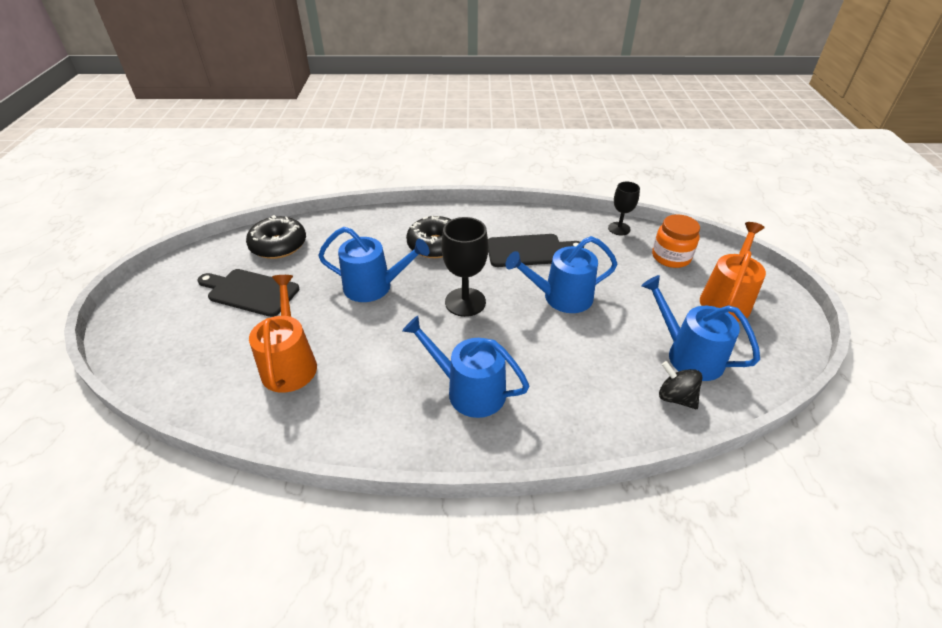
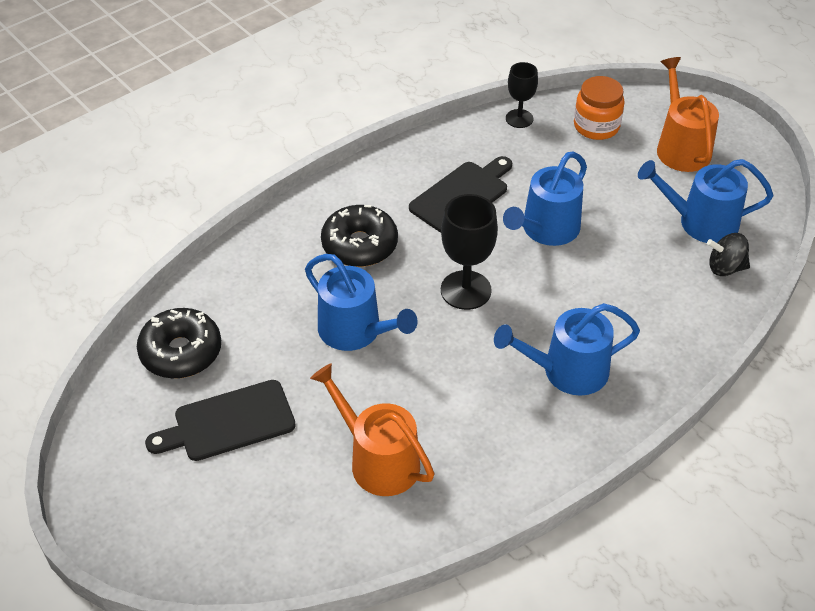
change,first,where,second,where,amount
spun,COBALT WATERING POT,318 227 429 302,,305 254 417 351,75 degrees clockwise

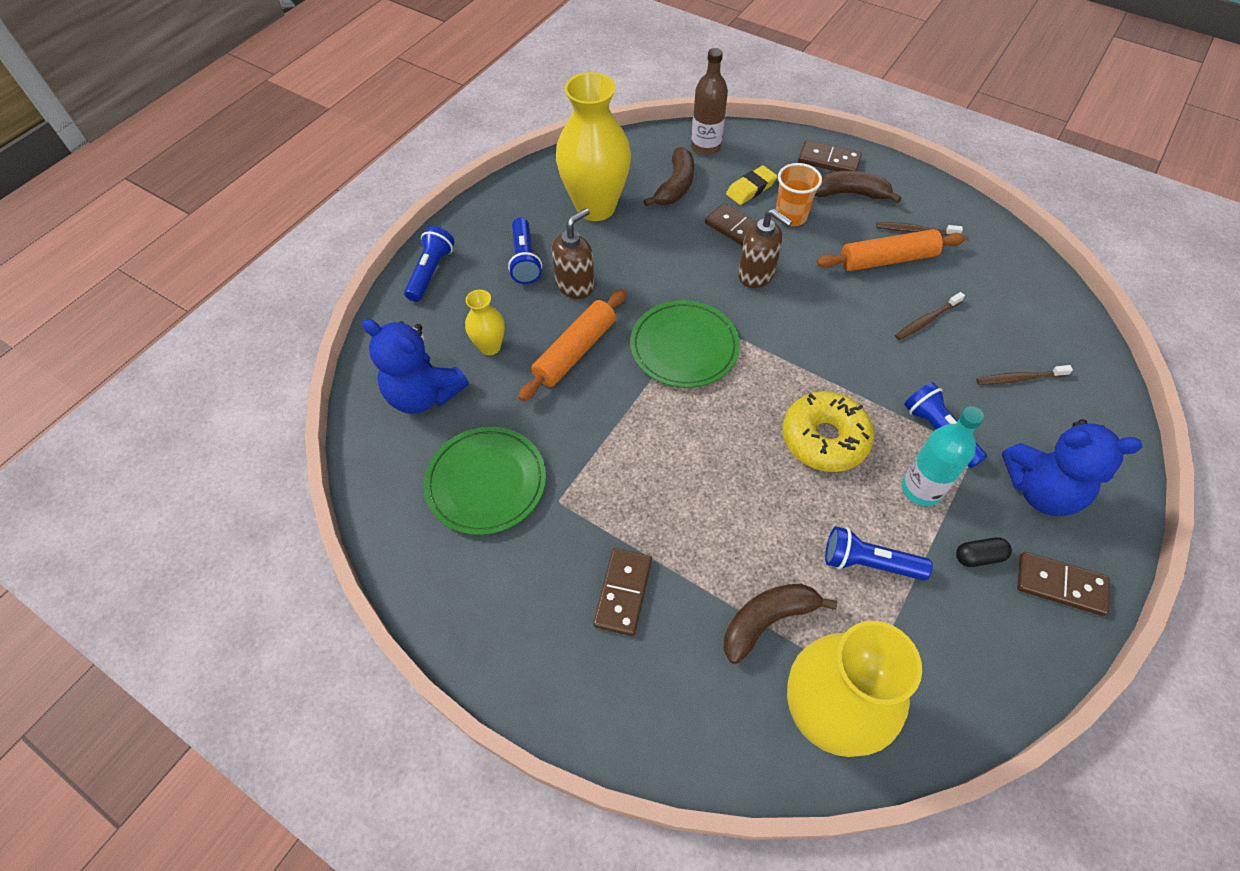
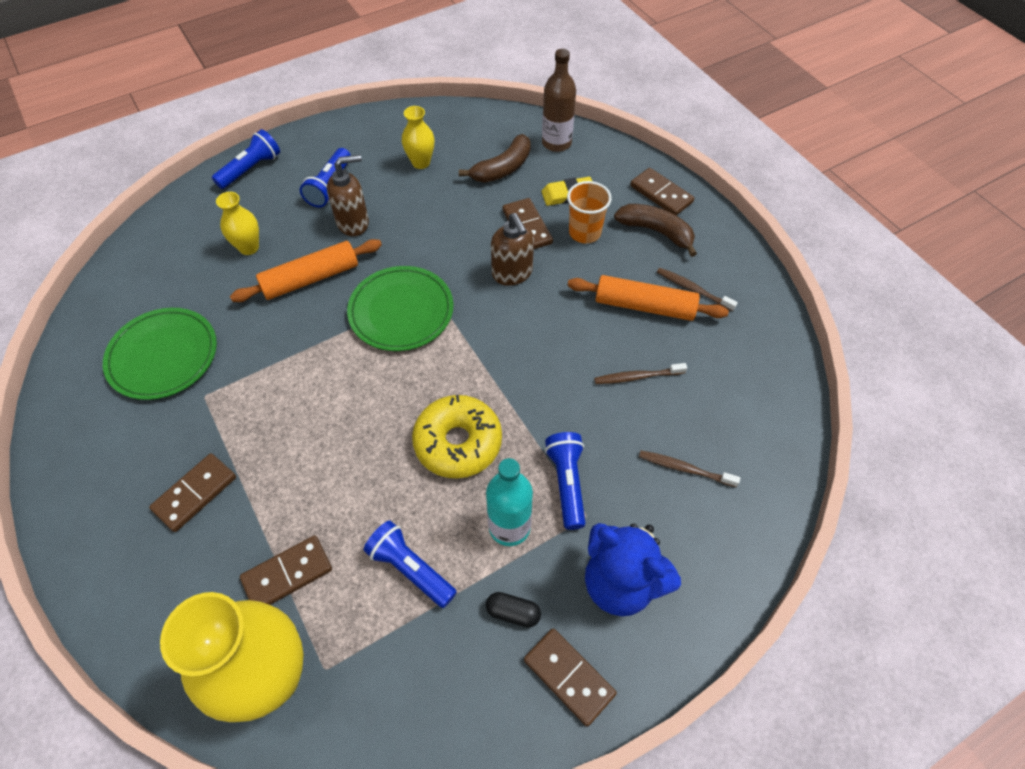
change,first,where,second,where,amount
missing,COBALT TEDDY,362 319 469 414,,,
size,BRIGHT YELLOW TALL VASE,556 72 631 221,,402 106 435 169,x0.48
exchanged,DARK BROWN BANANA,724 584 837 664,DARK BROWN DOMINO,240 536 332 605,

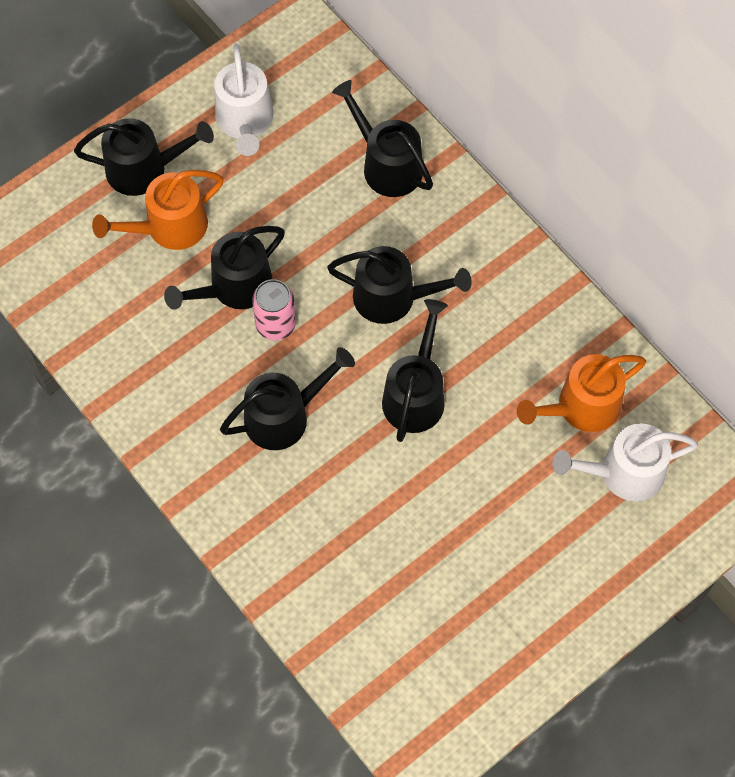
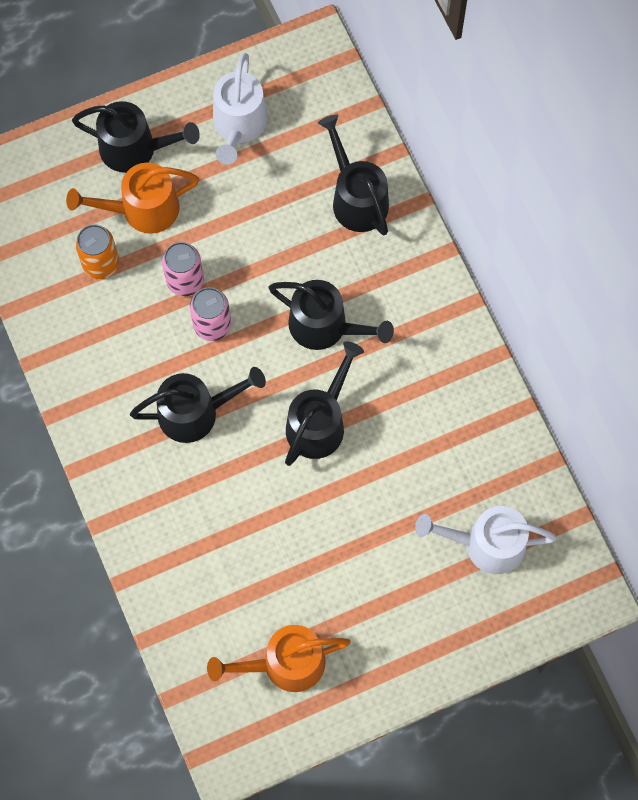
change,first,where,second,where,amount
exchanged,BLACK WATERING POT,164 226 285 310,ROSY TIN,162 242 204 296,
relocated,ORANGE WATERING POT,517 354 646 432,,207 625 351 692,
appeared,,,ORANGE TIN,75 224 119 279,

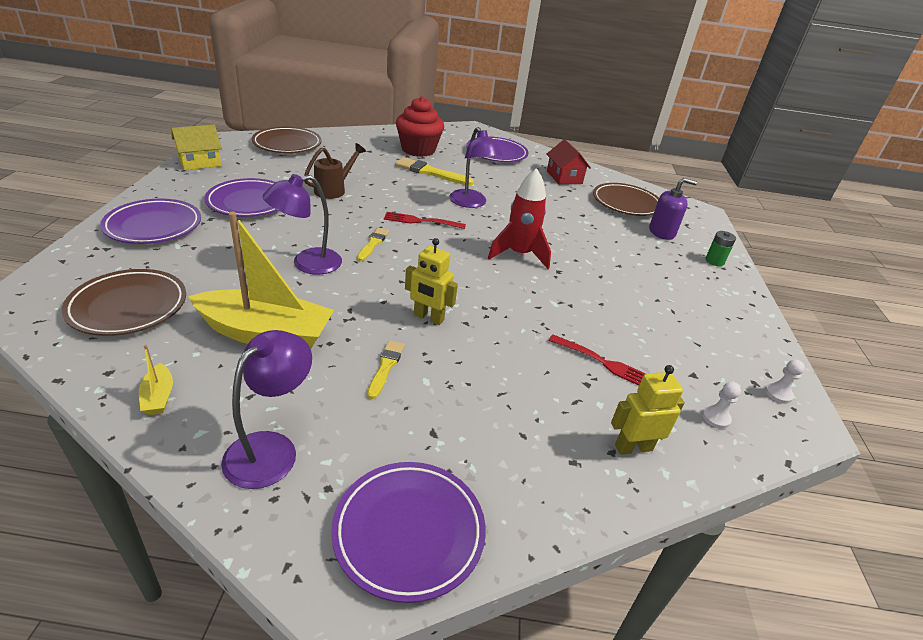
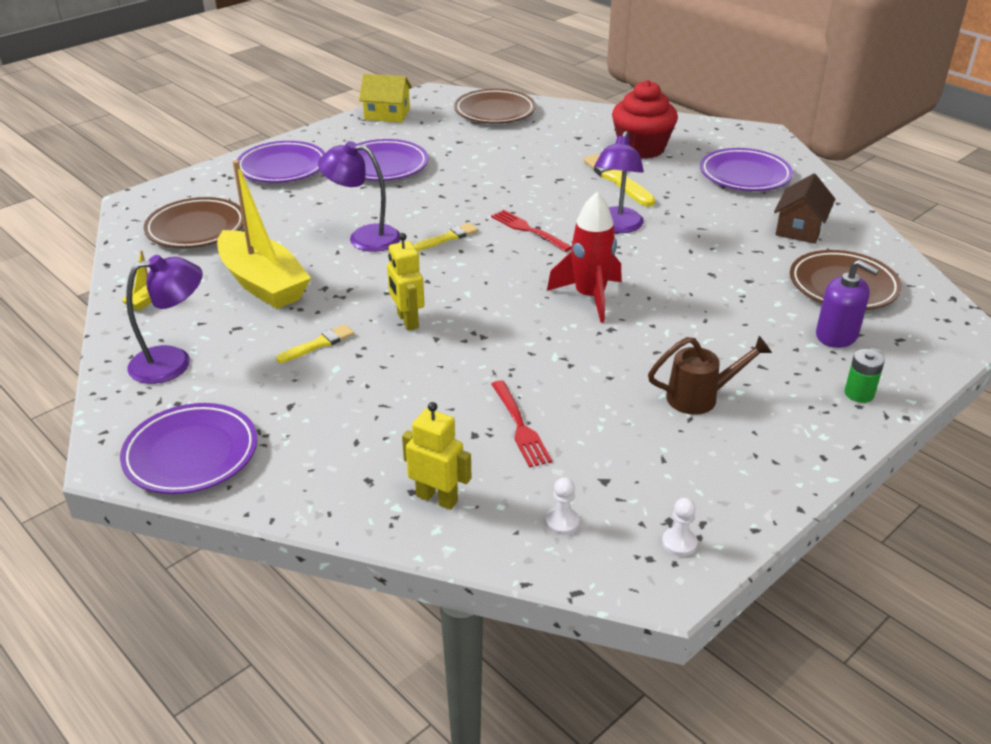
change,first,where,second,where,amount
relocated,DARK BROWN WATERING POT,304 143 366 199,,648 336 772 415,
colour,RED TOY HOUSE,546 139 591 185,DARK BROWN TOY HOUSE,774 173 835 244,

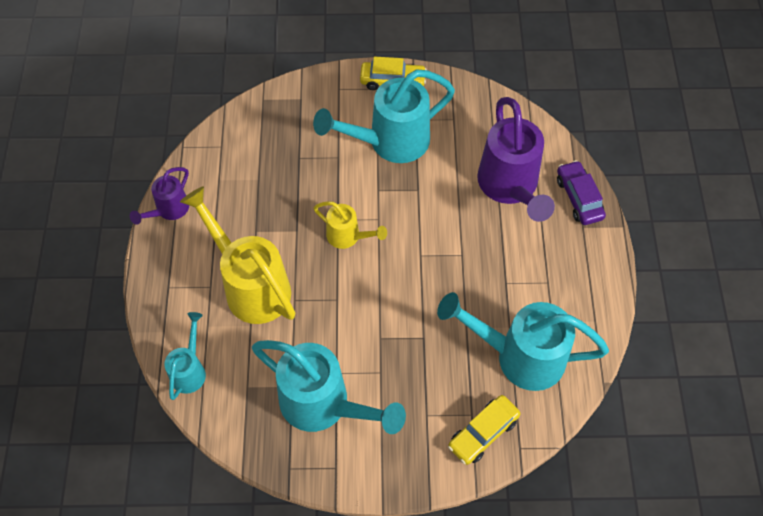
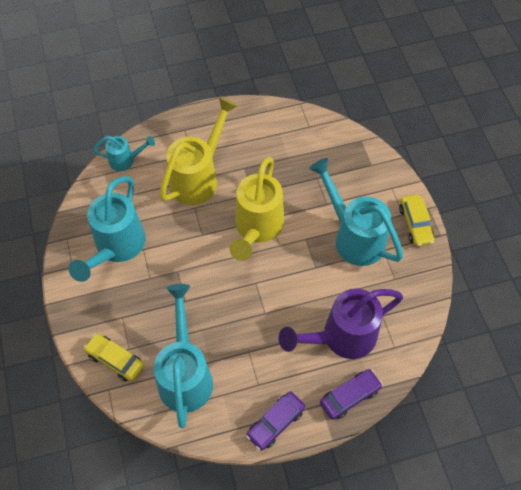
change,first,where,second,where,amount
missing,ROYAL PURPLE WATERING POT,130 167 189 225,,,
size,BRIGHT YELLOW WATERING POT,314 201 387 249,,229 157 284 261,x1.90
appeared,,,ROYAL PURPLE AUTOMOBILE,246 391 305 450,

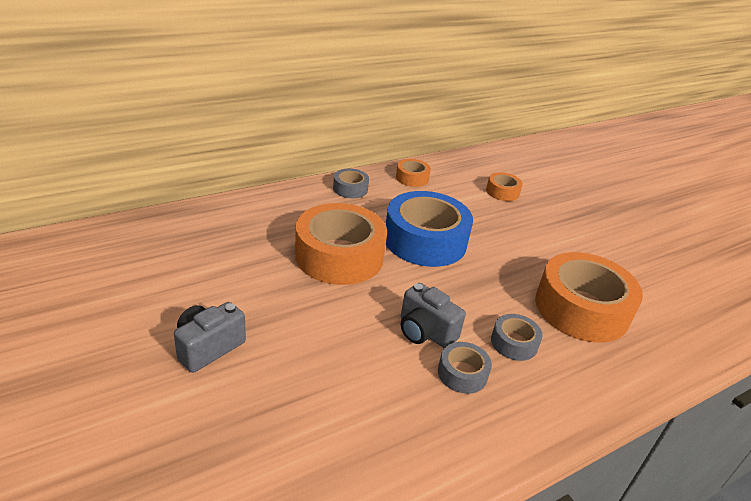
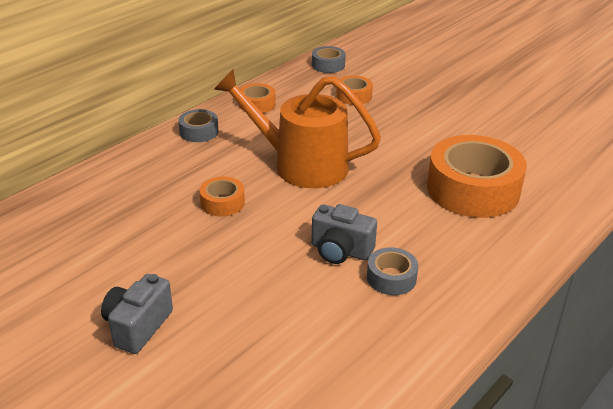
change,first,where,second,where,amount
size,ORANGE ROLL OF TAPE,295 203 387 285,,199 176 245 216,x0.46
exchanged,COBALT ROLL OF TAPE,386 191 473 267,ORANGE WATERING POT,213 70 381 188,
relocated,GRAY ROLL OF TAPE,491 314 543 361,,312 46 346 73,

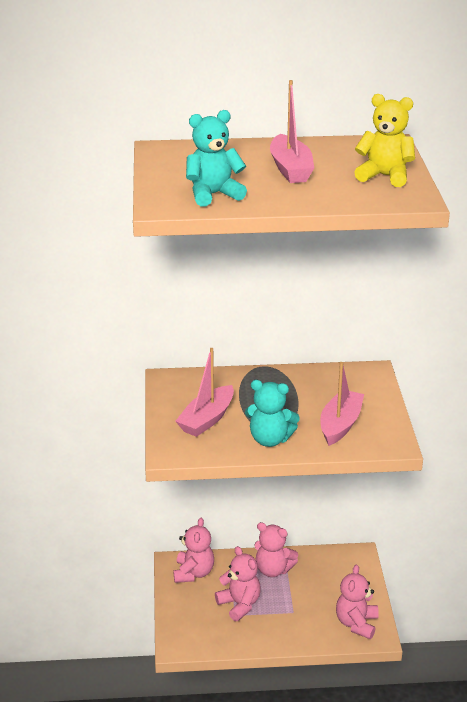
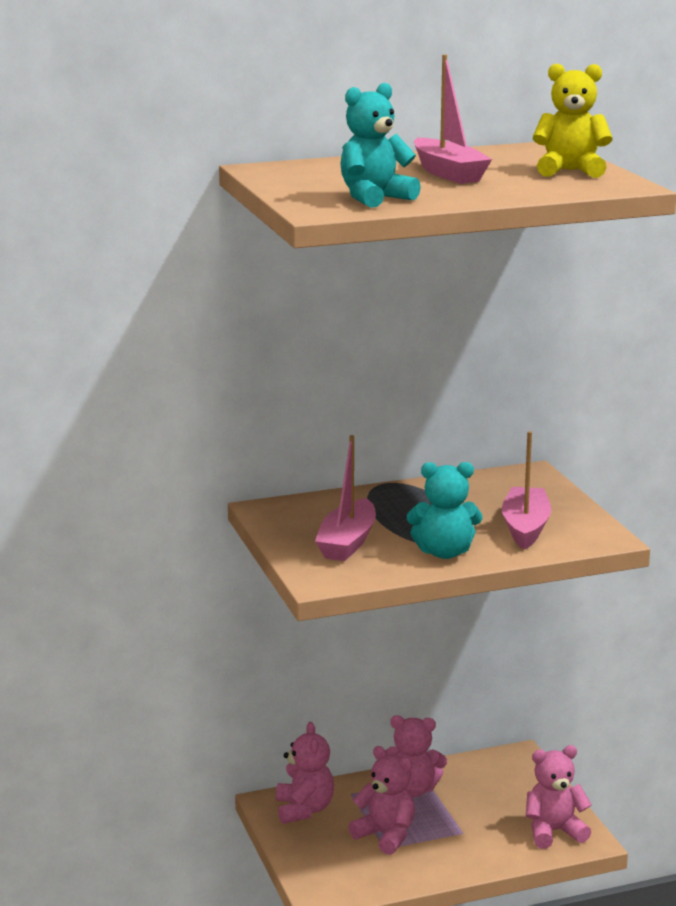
change,first,where,second,where,amount
spun,ROSY TEDDY,336 565 379 639,,526 745 592 849,75 degrees clockwise

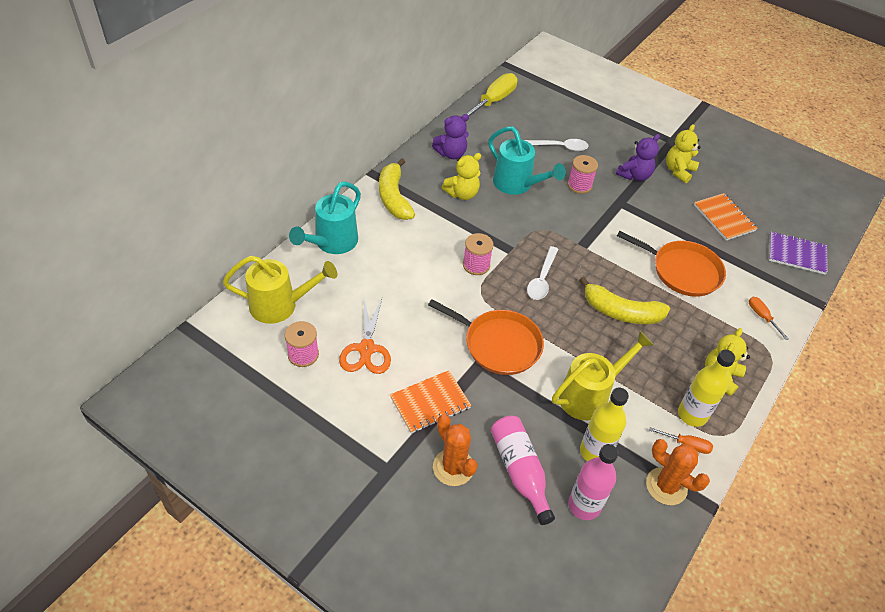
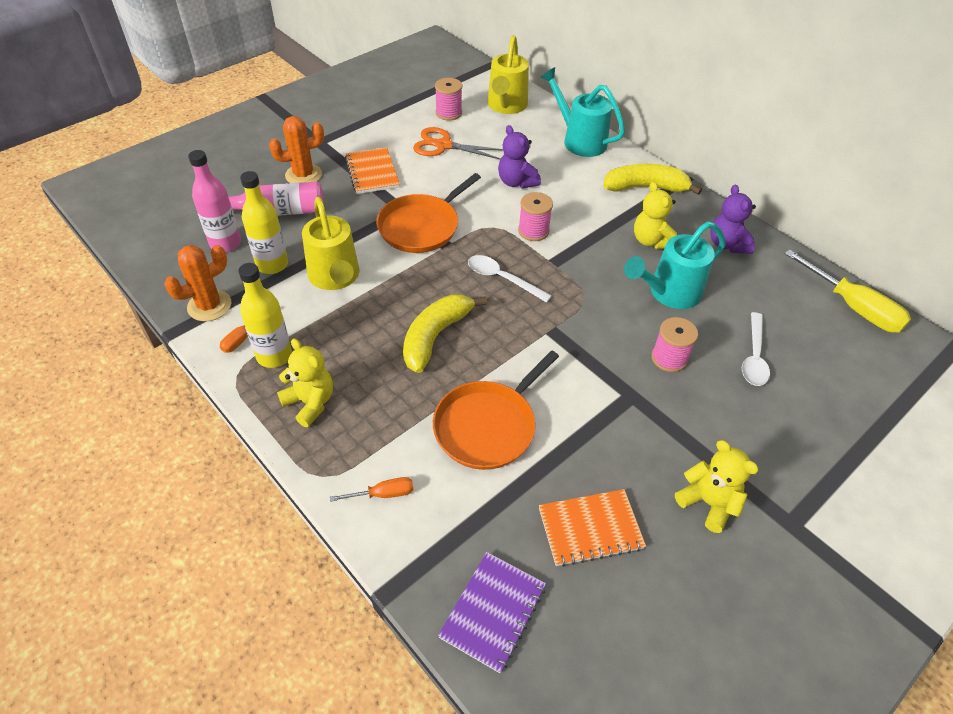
change,first,where,second,where,amount
relocated,ROYAL PURPLE TEDDY,616 134 660 181,,498 125 541 188,

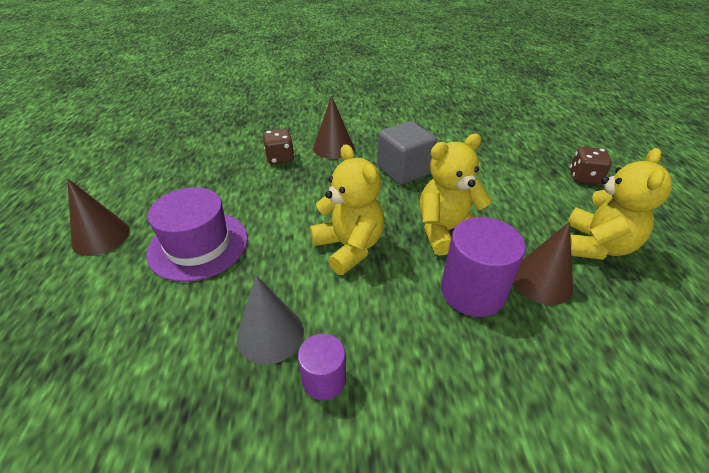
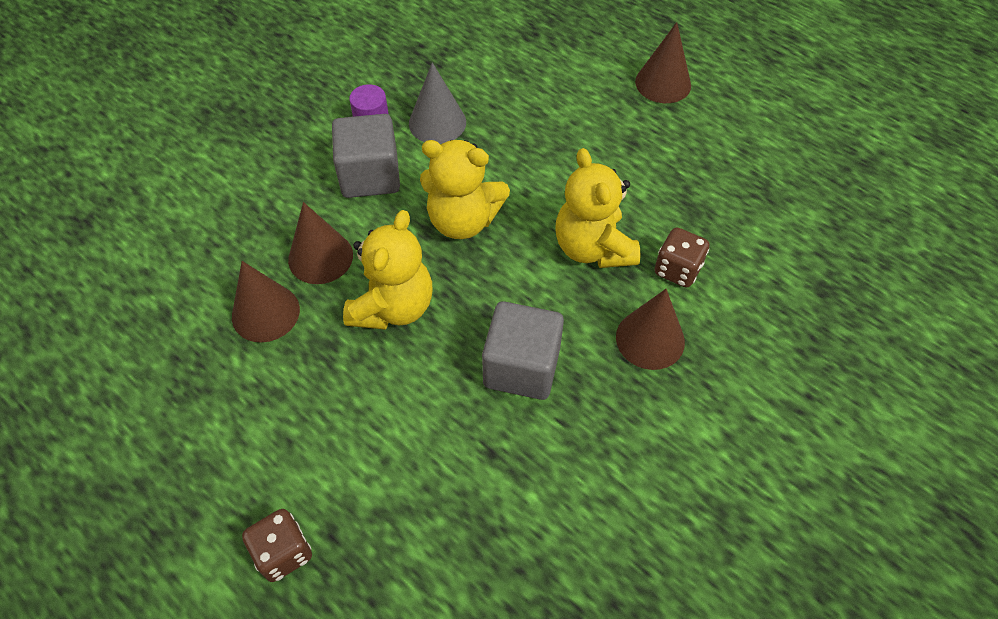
change,first,where,second,where,amount
missing,ROYAL PURPLE TOP HAT,146 187 248 282,,,
exchanged,ROYAL PURPLE SOLID CYLINDER,441 217 526 317,DARK BROWN SOLID CONE,288 202 353 284,
relocated,BRIGHT YELLOW TEDDY,567 148 672 260,,555 148 641 268,
appeared,,,GRAY SOLID CUBE,332 114 400 198,

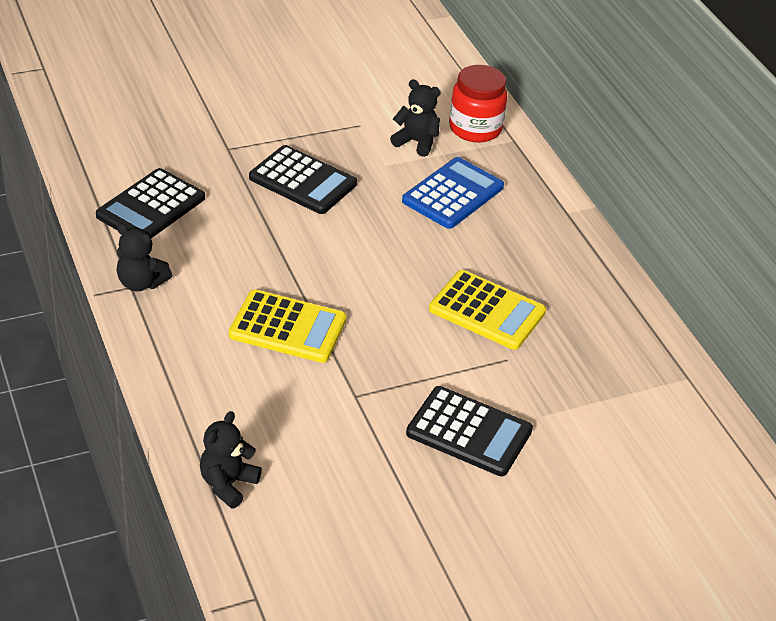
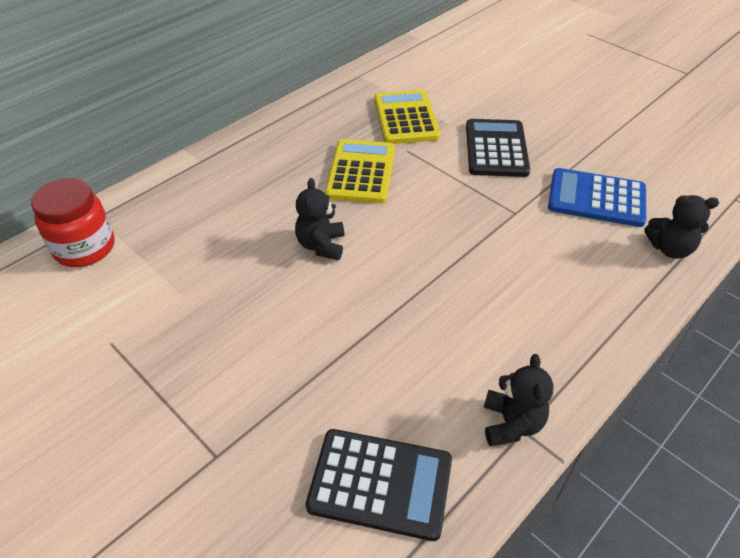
change,first,where,second,where,amount
relocated,BRIGHT YELLOW ADDING MACHINE,229 290 347 363,,374 90 440 144,
missing,BLACK ADDING MACHINE,249 145 357 214,,,
relocated,BLACK TEDDY,390 79 441 157,,295 178 344 260,
relocated,COBALT ADDING MACHINE,402 157 504 229,,548 168 646 227,

